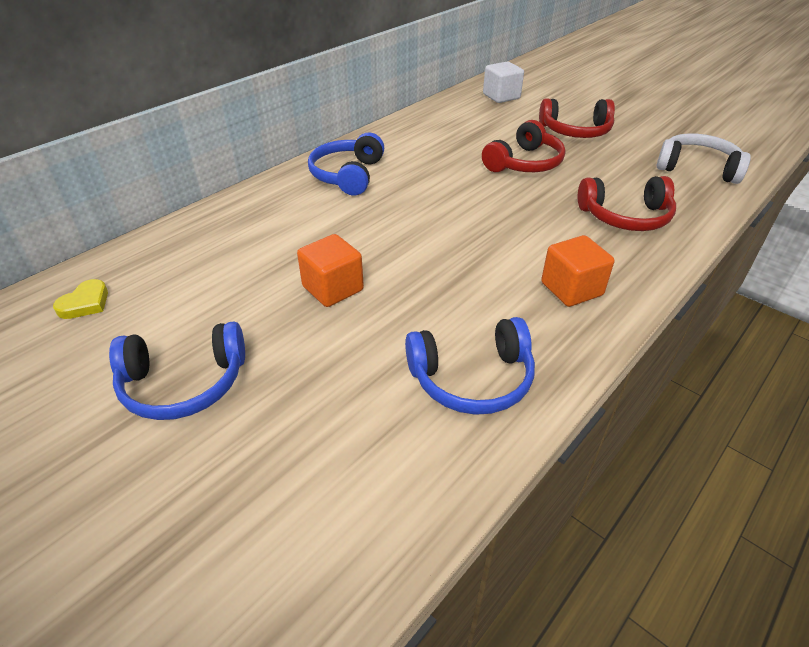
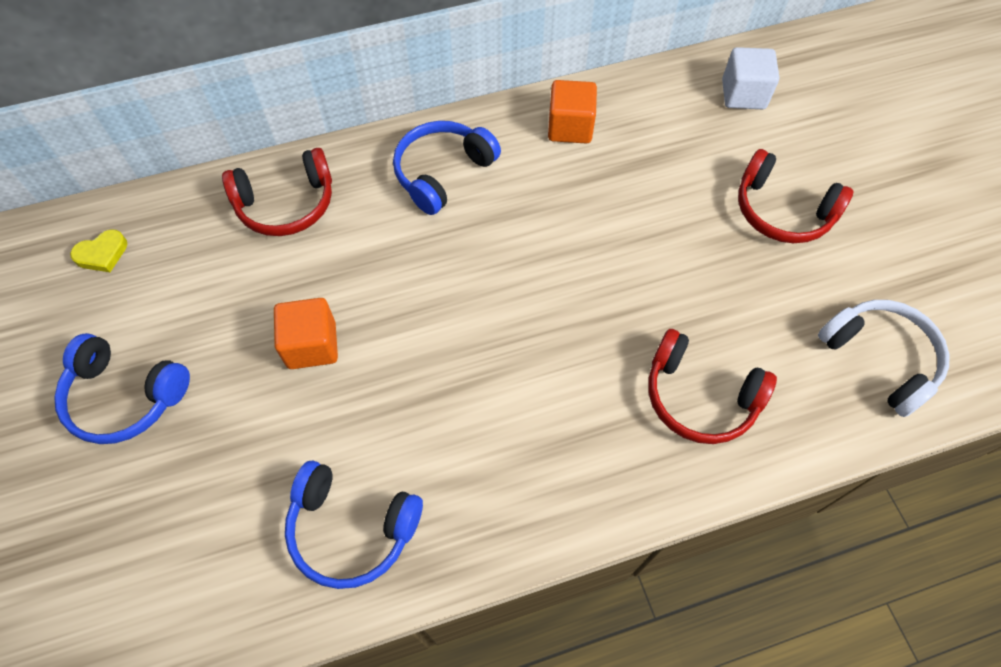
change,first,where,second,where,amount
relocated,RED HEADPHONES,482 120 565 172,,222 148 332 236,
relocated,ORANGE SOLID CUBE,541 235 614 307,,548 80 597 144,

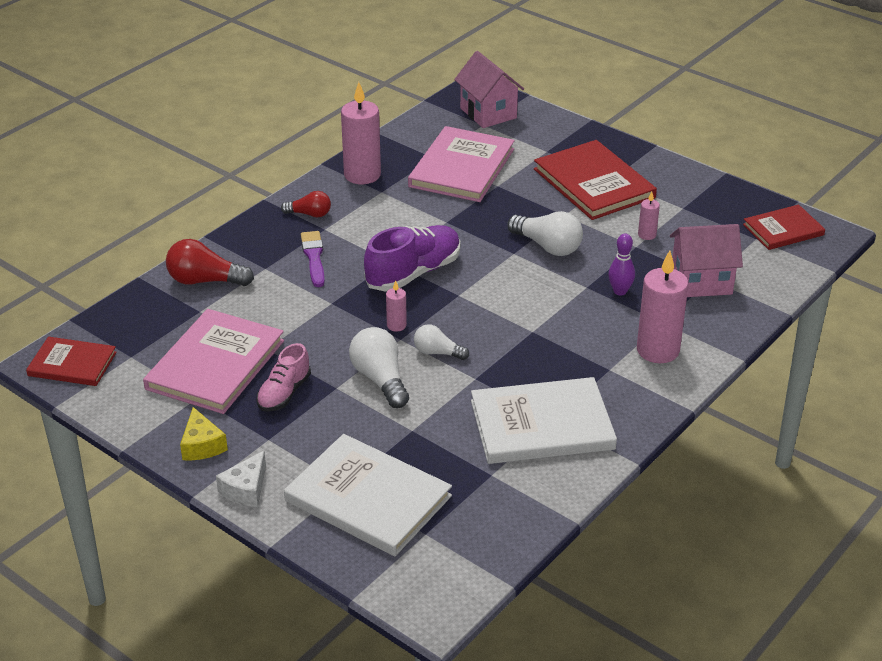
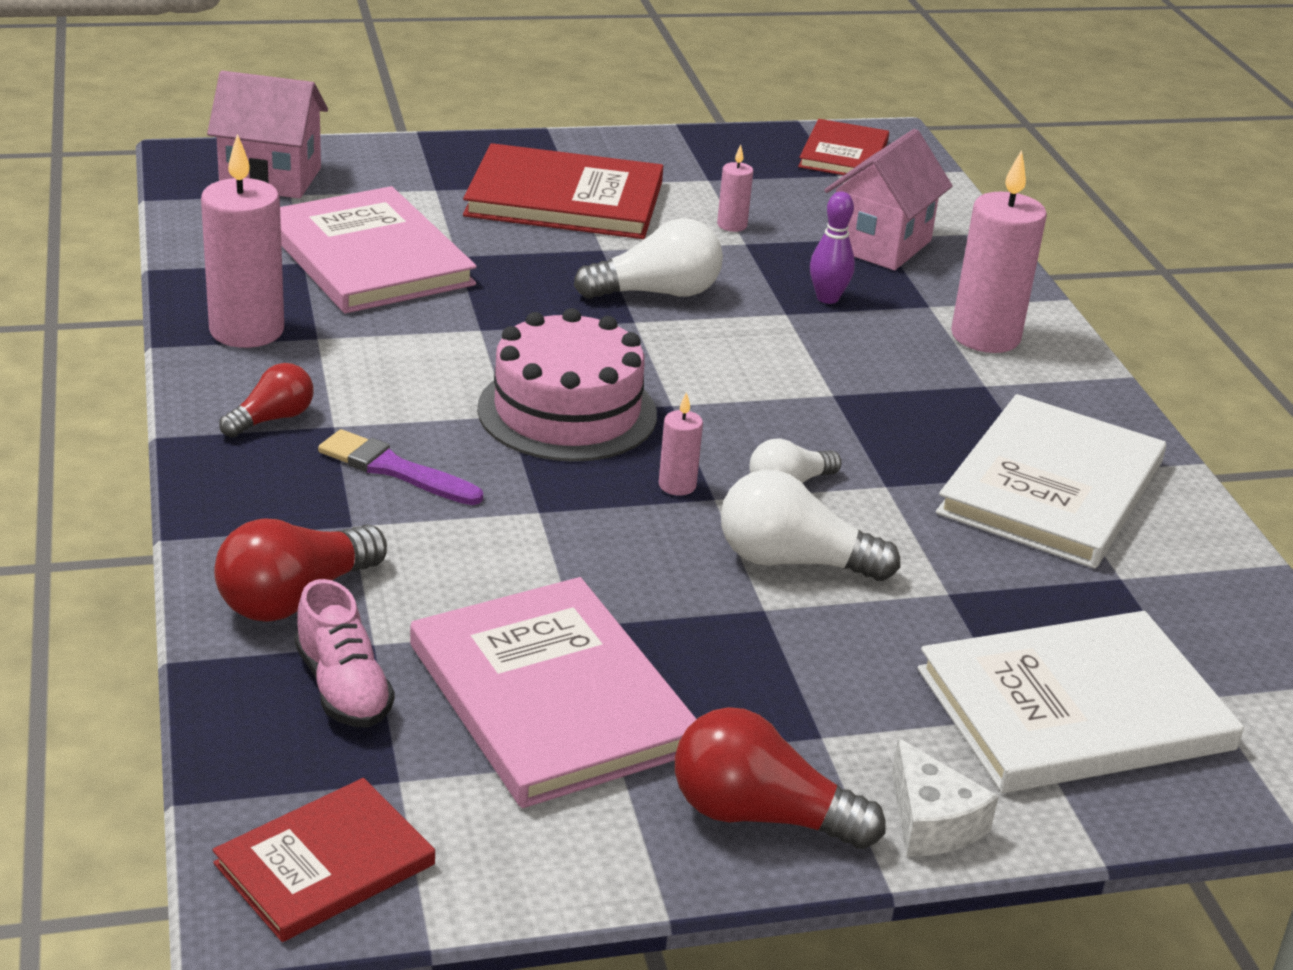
change,first,where,second,where,amount
exchanged,BRIGHT YELLOW PIECE OF CHEESE,180 407 228 460,RED BULB,675 707 886 849,
relocated,ROSY SNEAKER,256 343 311 412,,294 579 394 728,
exchanged,ROYAL PURPLE SNEAKER,364 225 460 292,ROSY GATEAU,477 308 657 462,

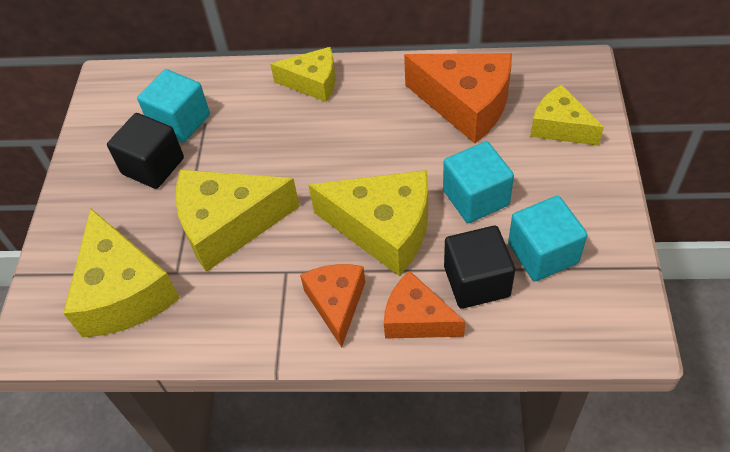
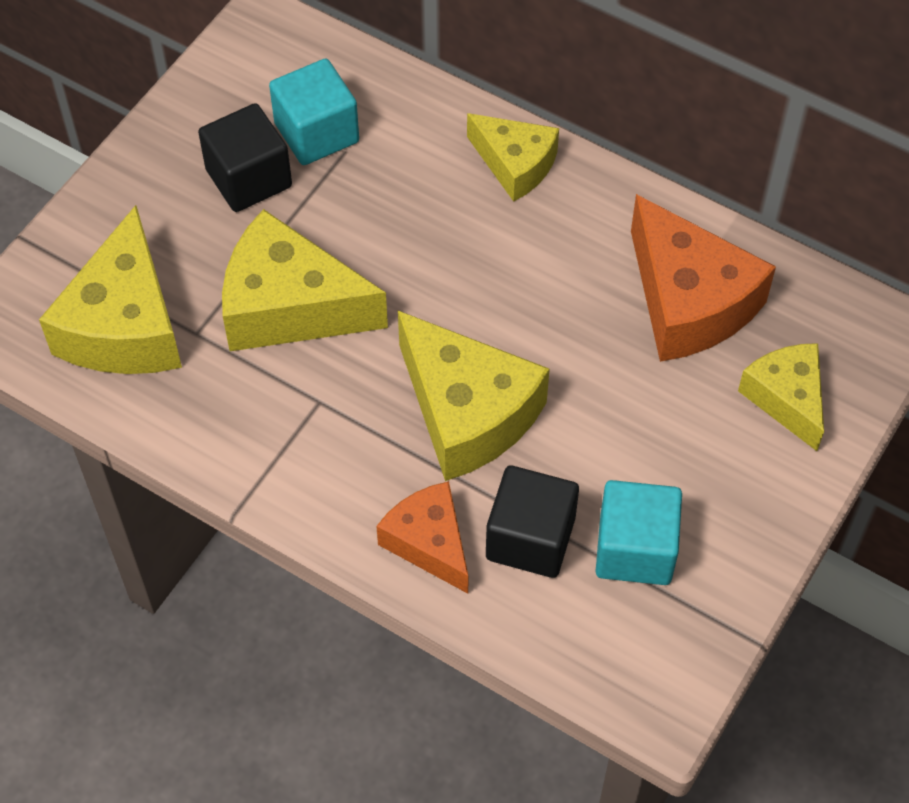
change,first,where,second,where,amount
missing,ORANGE PIECE OF CHEESE,300 264 365 347,,,
missing,TEAL SOLID CUBE,443 141 514 223,,,

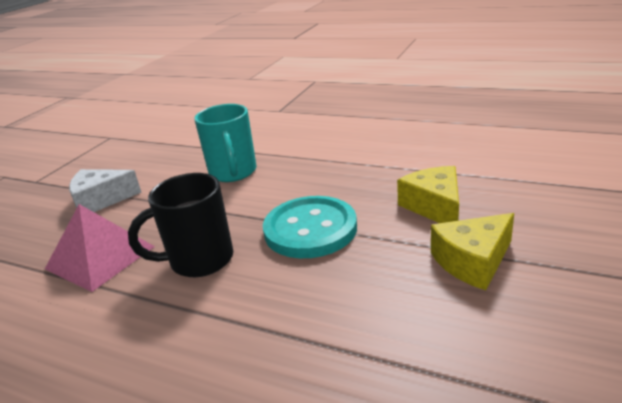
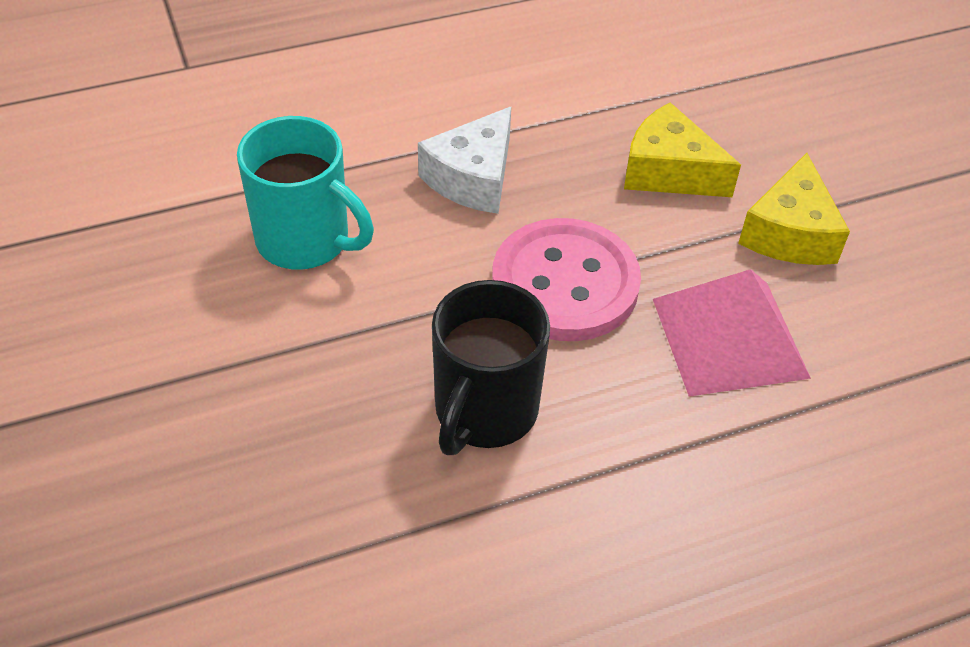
change,first,where,second,where,amount
relocated,ROSY PYRAMID SHAPE,45 204 155 292,,653 269 811 397,
relocated,PURE WHITE PIECE OF CHEESE,69 169 142 212,,418 107 511 214,
colour,TEAL SEWING BUTTON,263 196 357 258,ROSY SEWING BUTTON,492 218 641 341,

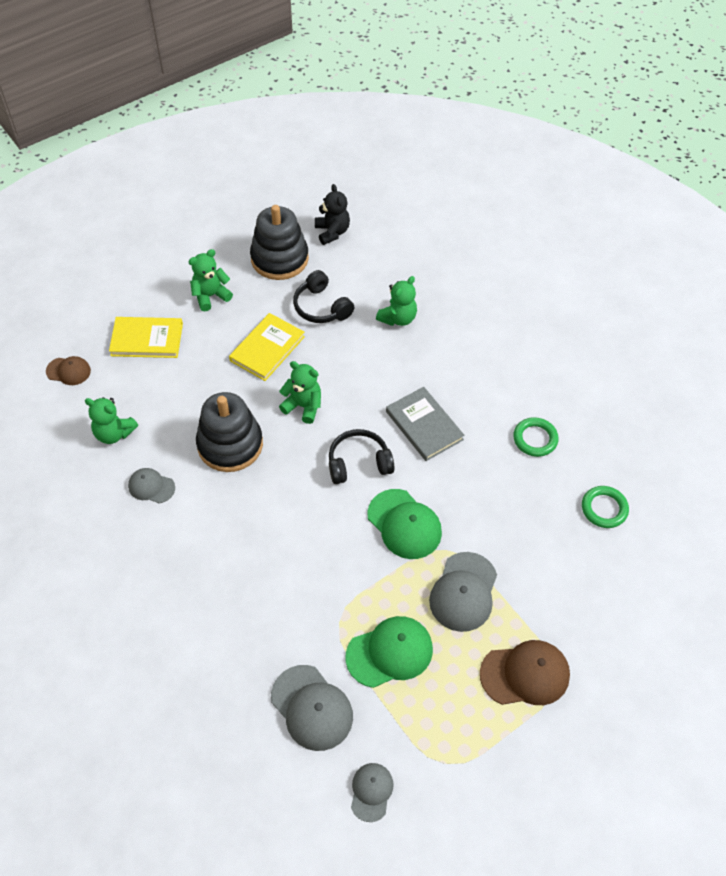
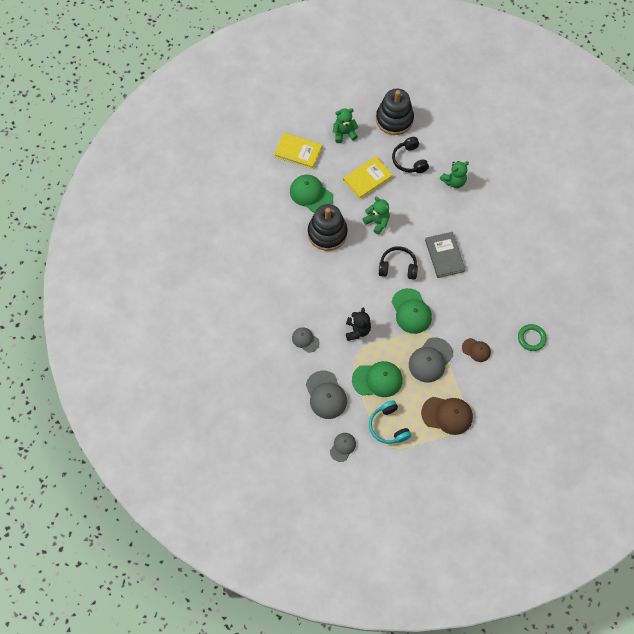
change,first,where,second,where,amount
relocated,DARK BROWN PEAKED CAP,46 356 91 385,,462 338 491 362,
missing,LEAF-GREEN TEDDY,85 397 138 444,,,
relocated,GRAY PEAKED CAP,128 468 175 503,,292 327 319 353,
relocated,BLACK TEDDY,315 184 350 245,,346 308 371 341,
missing,LEAF-GREEN RING,513 417 559 457,,,
appeared,,,LEAF-GREEN PEAKED CAP,290 175 333 213,
appeared,,,TEAL HEADPHONES,369 400 411 444,

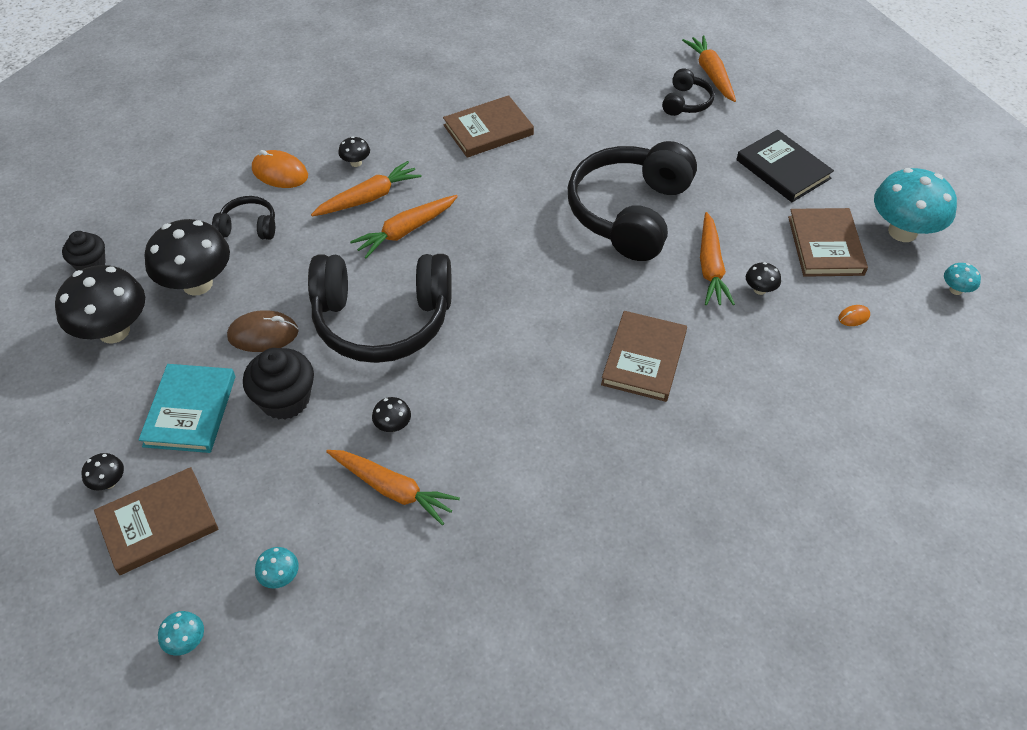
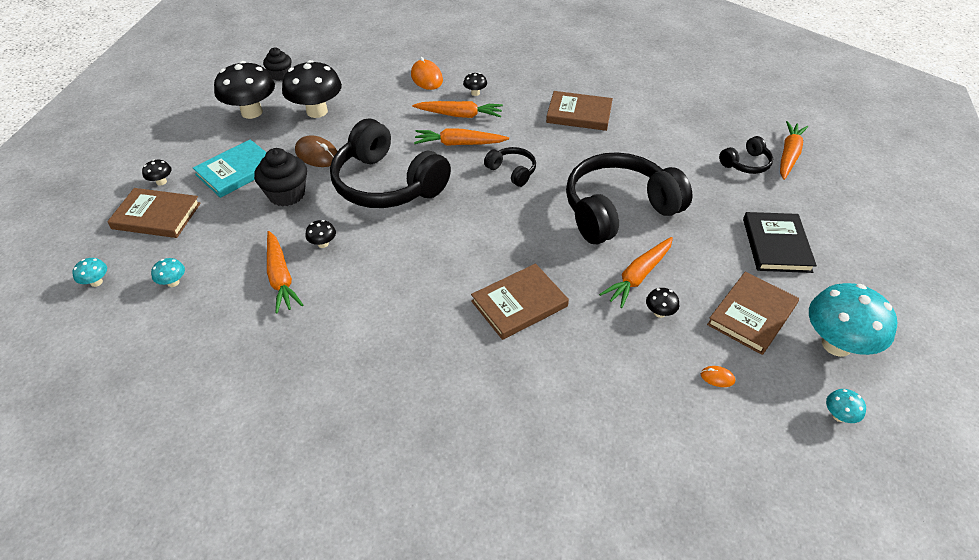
change,first,where,second,where,amount
relocated,BLACK HEADPHONES,212 196 275 240,,484 147 536 187,

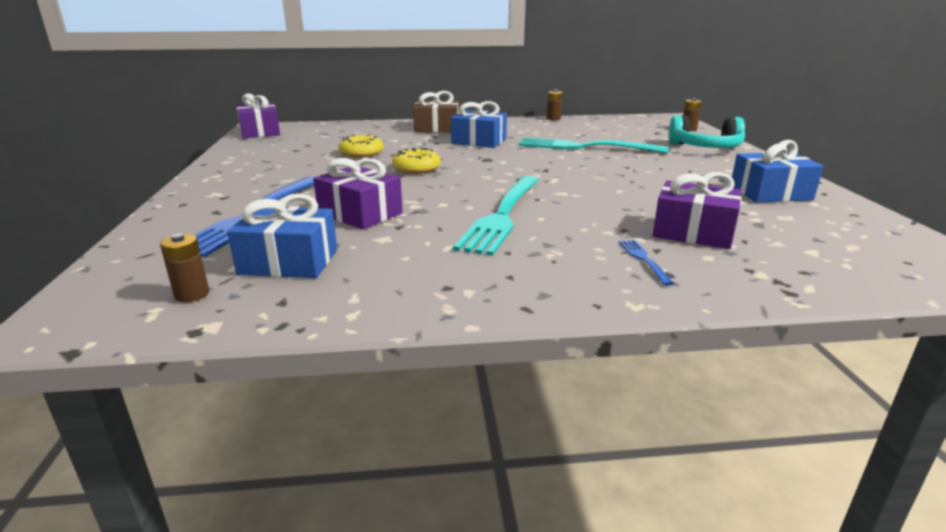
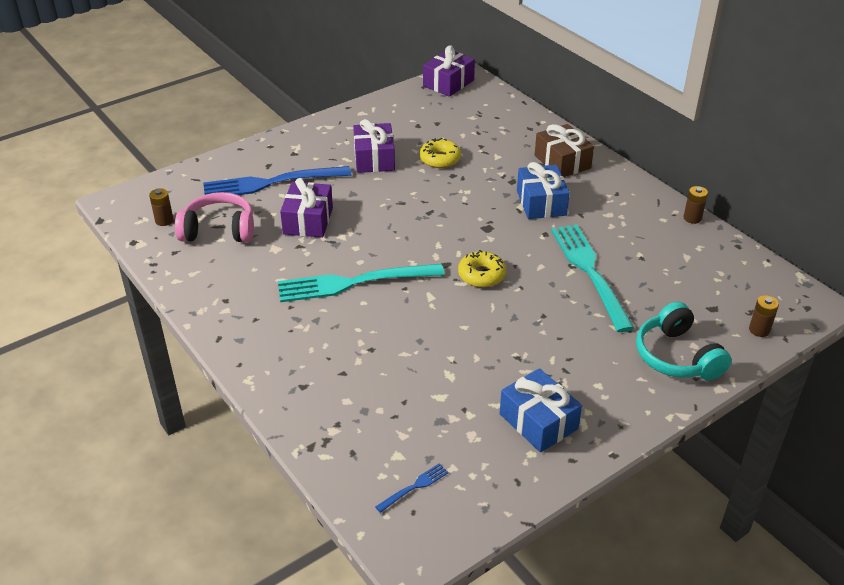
change,first,where,second,where,amount
exchanged,COBALT PRESENT,227 194 337 278,ROSY HEADPHONES,175 192 254 242,
relocated,BRIGHT YELLOW DOUGHNUT,392 148 441 174,,458 250 506 288,
relocated,COBALT TABLE FORK,619 240 674 286,,375 463 448 513,
relocated,ROYAL PURPLE PRESENT,653 172 742 249,,353 119 395 173,

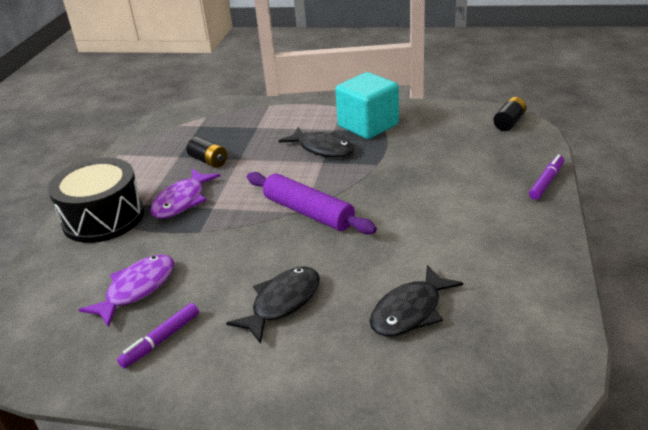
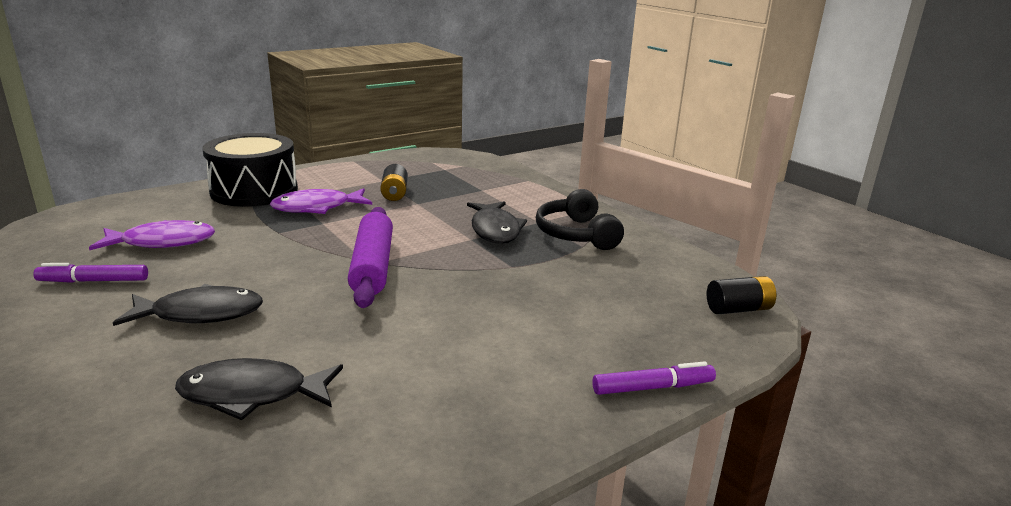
change,first,where,second,where,amount
exchanged,TEAL SOLID CUBE,335 72 399 139,BLACK HEADPHONES,536 189 624 250,

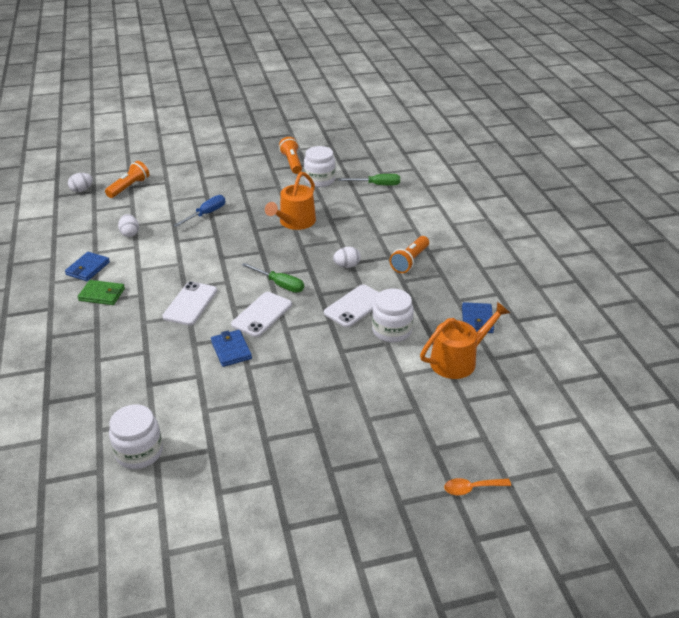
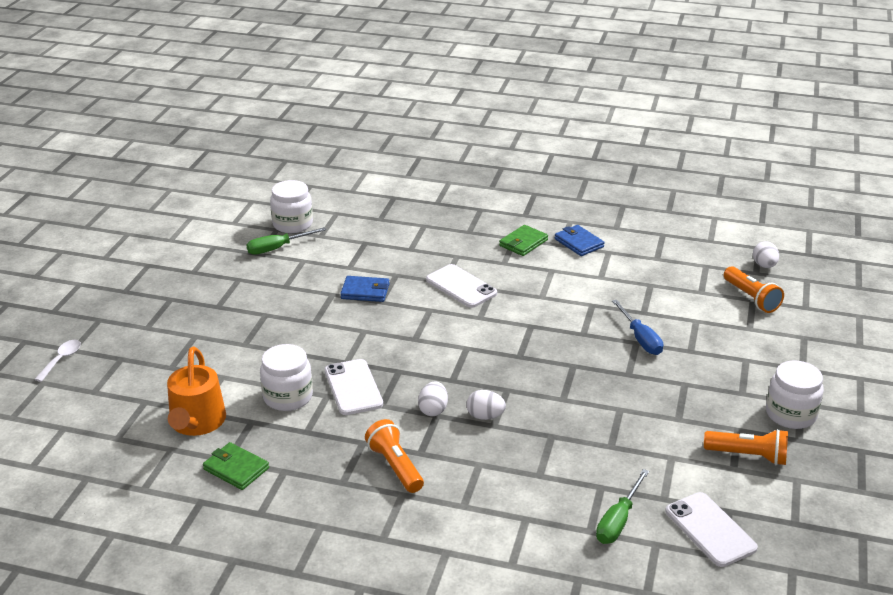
change,first,where,second,where,amount
relocated,PURE WHITE EGG SHAPE,118 214 139 237,,466 390 506 420,
relocated,PURE WHITE MOBILE PHONE,231 292 292 337,,666 492 758 567,
relocated,LEAF-GREEN HAND SCREWDRIVER,242 263 304 293,,247 227 326 255,
missing,ORANGE WATERING POT,265 172 316 230,,,
relocated,PURE WHITE PRESERVE JAR,304 146 336 187,,766 361 824 429,
colour,ORANGE TEASPOON,444 478 511 495,PURE WHITE TEASPOON,35 340 81 382,
colour,COBALT BILLFOLD,462 302 494 333,LEAF-GREEN BILLFOLD,203 442 269 490,

